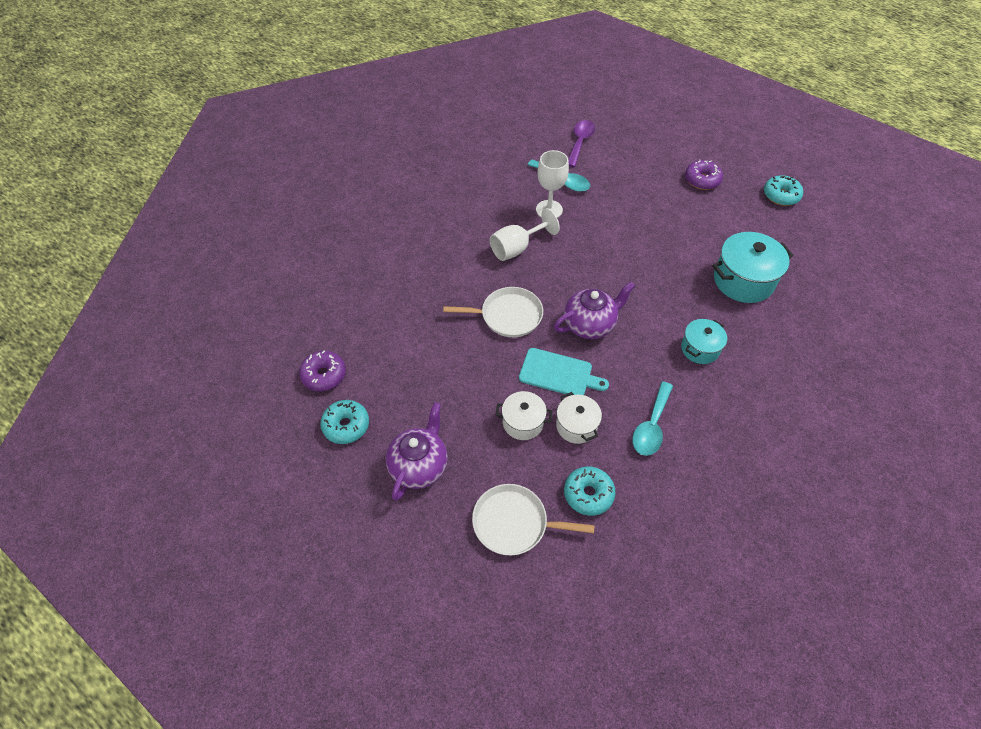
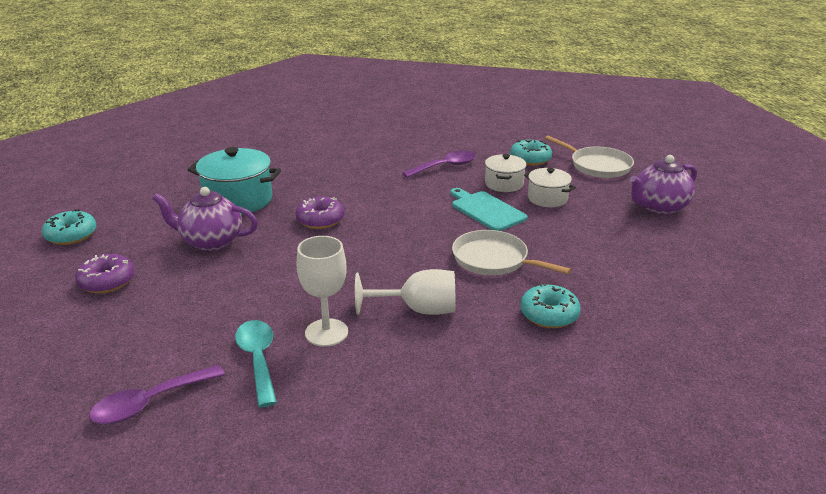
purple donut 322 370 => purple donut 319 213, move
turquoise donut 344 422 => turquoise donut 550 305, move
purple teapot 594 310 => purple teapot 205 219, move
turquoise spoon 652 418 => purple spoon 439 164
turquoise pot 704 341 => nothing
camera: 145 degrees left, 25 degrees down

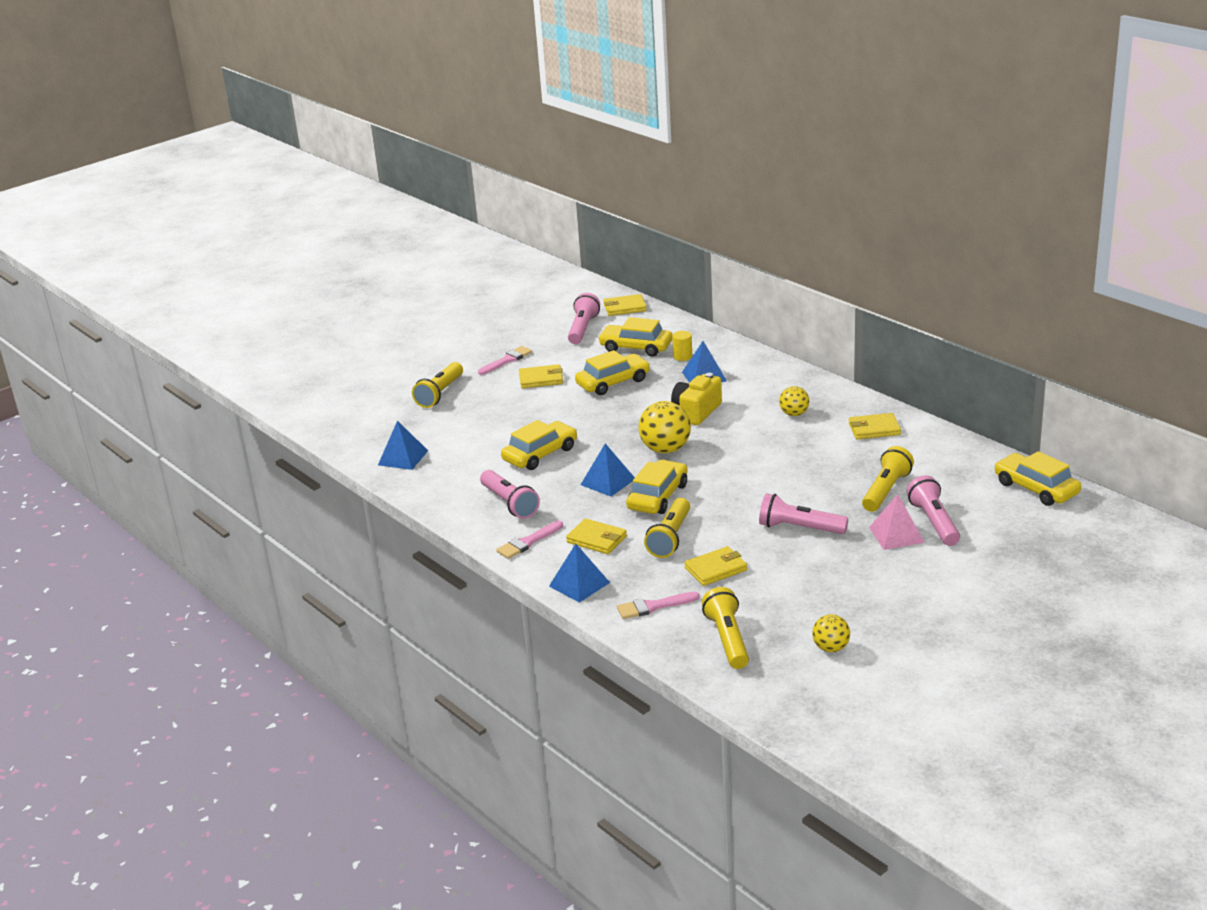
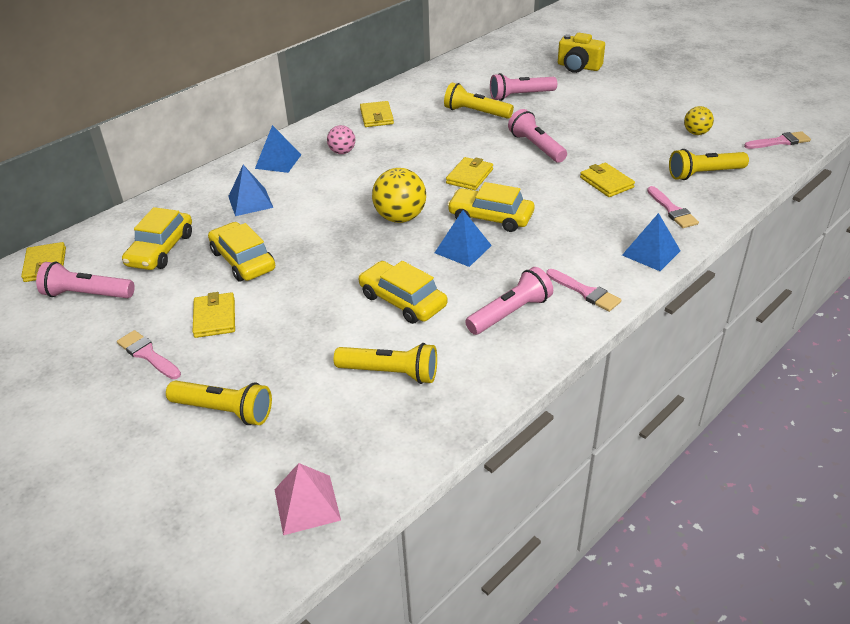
blue pyramid 403 445 => blue pyramid 278 149, move
yellow wallet 596 536 => yellow wallet 469 173, move
yellow flashlight 667 528 => yellow flashlight 385 363, move
yellow camera 696 399 => yellow camera 581 53, move
yellow cylinder 682 346 => nothing
pink flashlight 803 513 => pink flashlight 537 136, 135 degrees clockwise
yellow ball 794 401 => pink ball 341 139
pink pyramid 897 522 => pink pyramid 307 499, move
yellow car 1037 478 => nothing
nothing => pink brush 777 140
camera: 95 degrees left, 10 degrees up

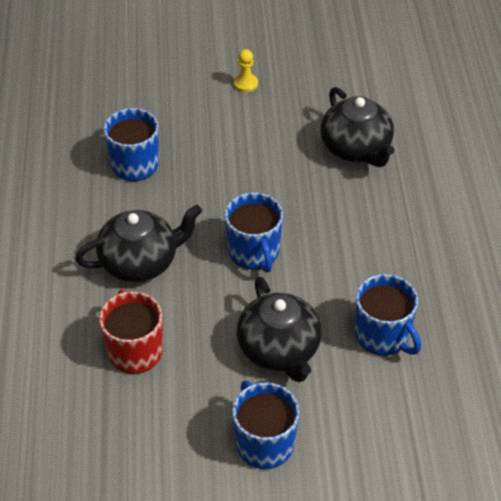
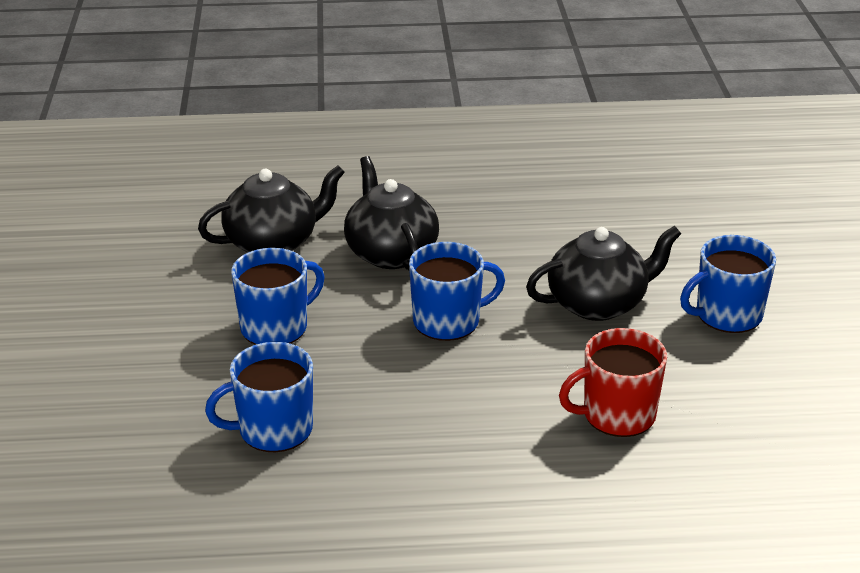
black teapot 139 243 => black teapot 391 213, move
yellow pawn 246 70 => nothing
blue mug 388 315 => blue mug 278 296, move
camera: 90 degrees left, 15 degrees down

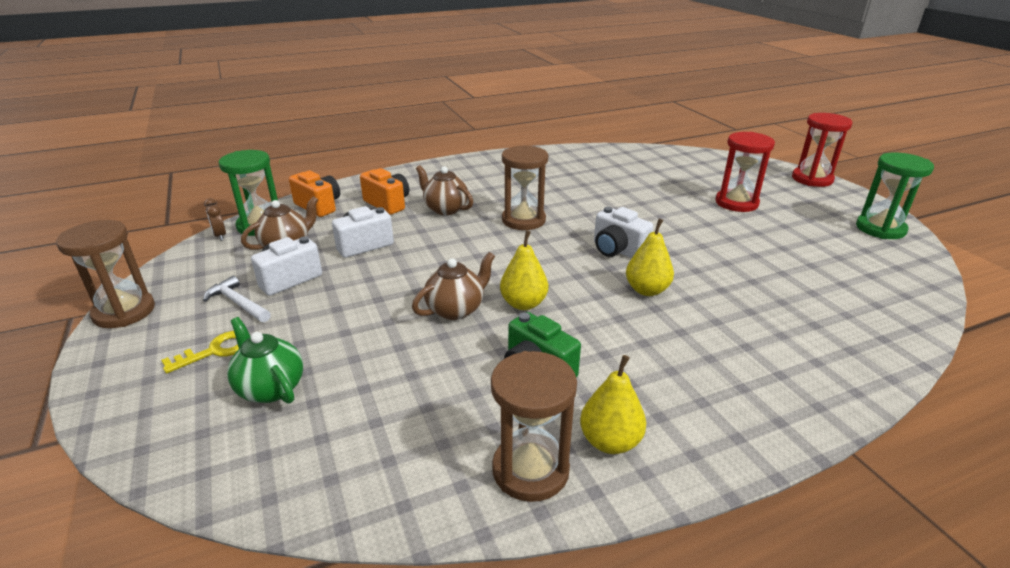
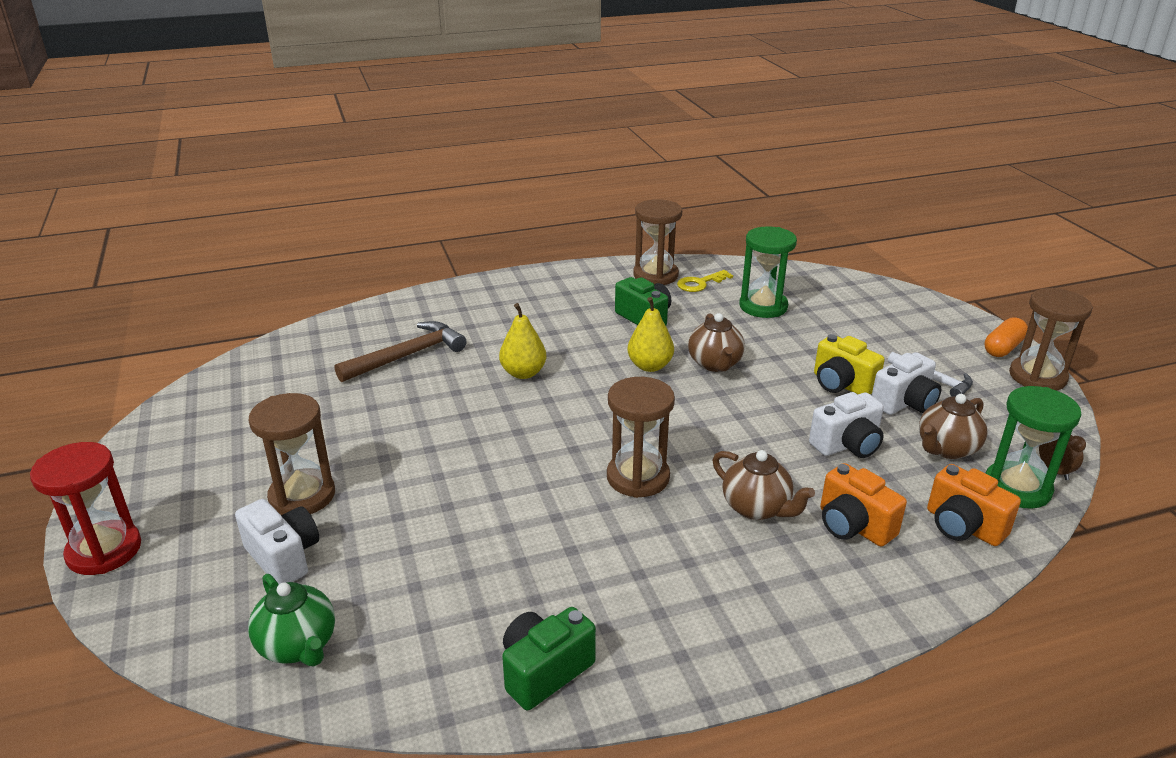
yellow key 200 352 => yellow key 705 281, move
green teapot 265 360 => green teapot 291 620, move
brown teapot 453 286 => brown teapot 716 342, 60 degrees counterclockwise
yellow pear 613 404 => nothing
white camera 623 232 => white camera 277 542, move
red hourglass 745 172 => brown hourglass 292 454
green hourglass 895 196 => green hourglass 768 272, move
nothing => brown hammer 400 351
nothing => green camera 549 658
nothing => yellow camera 849 364
nothing => orange capsule 1006 337
camera: 175 degrees left, 0 degrees up

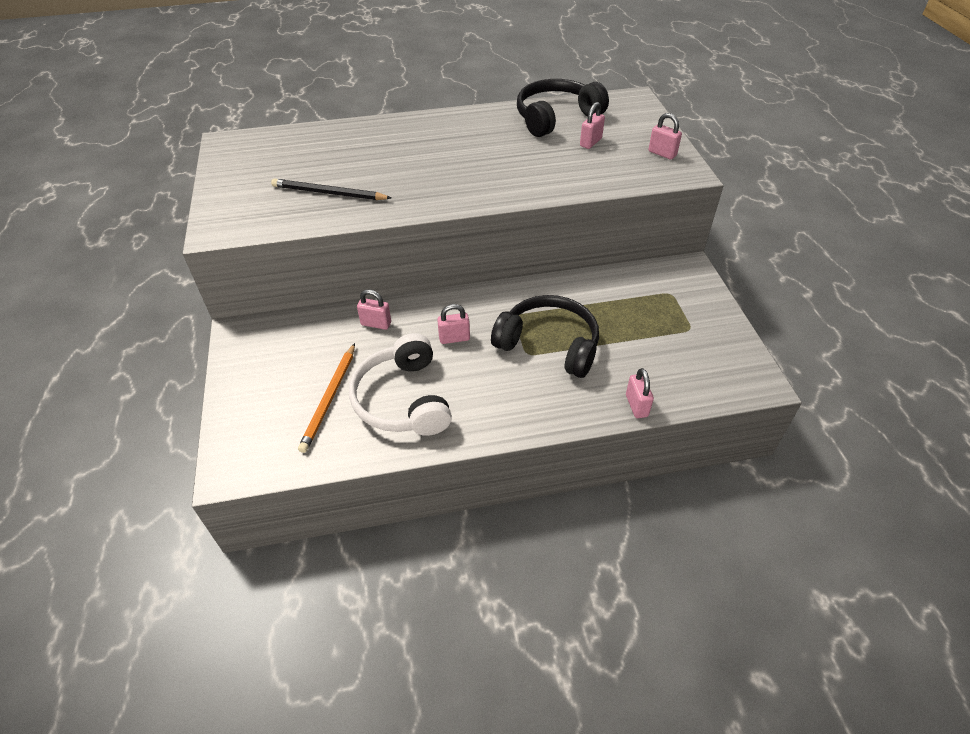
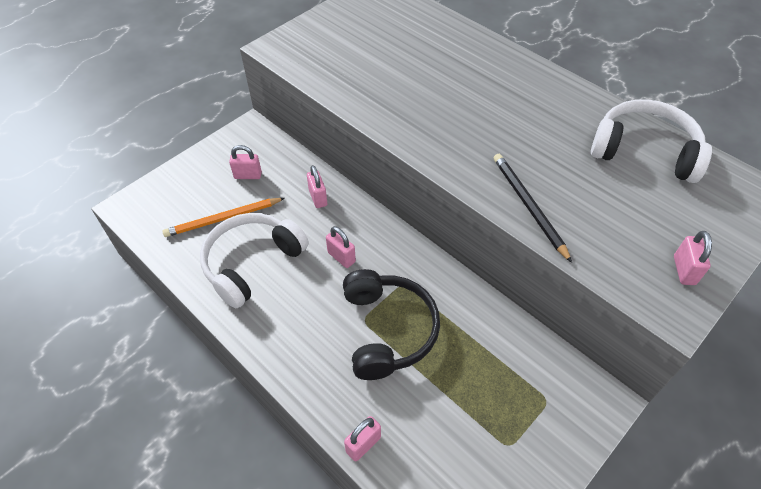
black pencil 331 189 => black pencil 533 208, move
black headphones 563 108 => white headphones 651 141
pink padlock 592 125 => pink padlock 245 162, move
camera: 55 degrees right, 5 degrees up

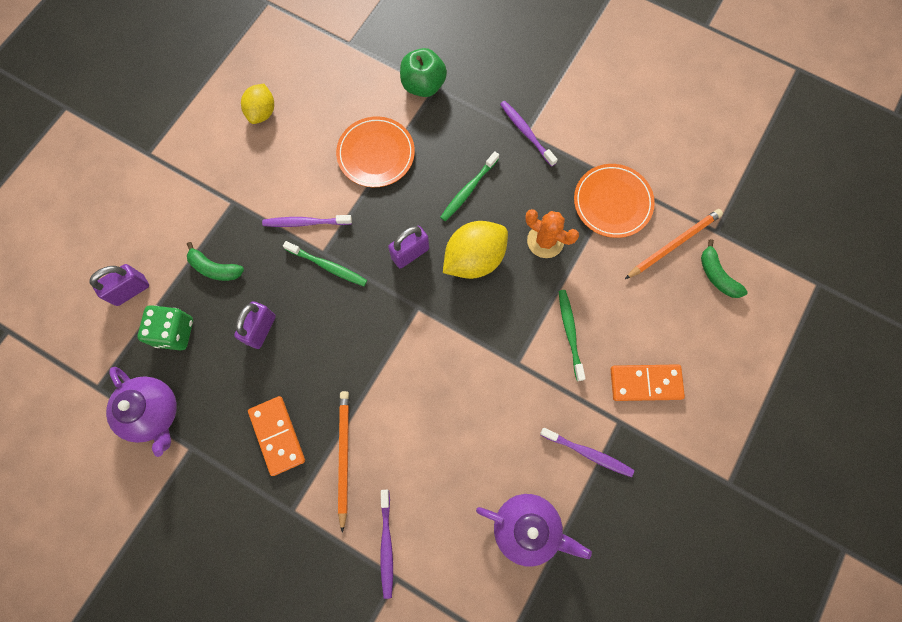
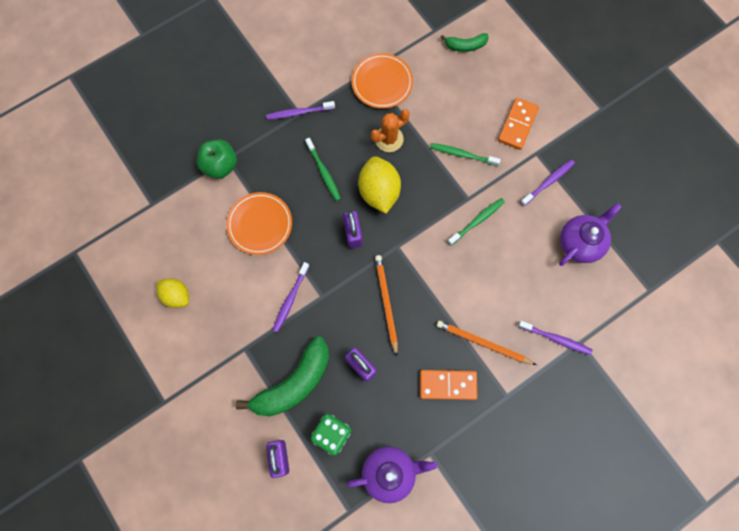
green banana 215 261 => green banana 282 376, x1.94
green toothbrush 325 263 => green toothbrush 476 221, move
orange pencil 674 244 => orange pencil 386 305, move
camera: 65 degrees left, 0 degrees up

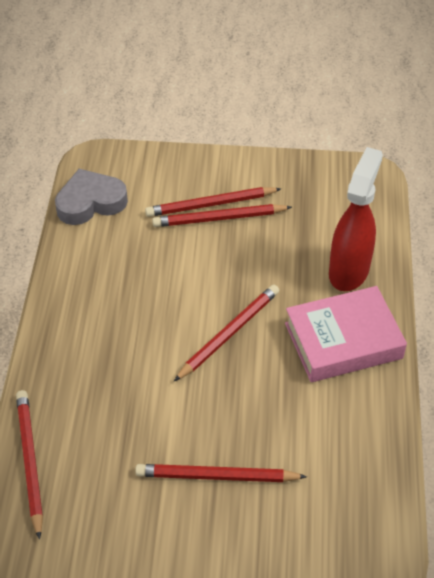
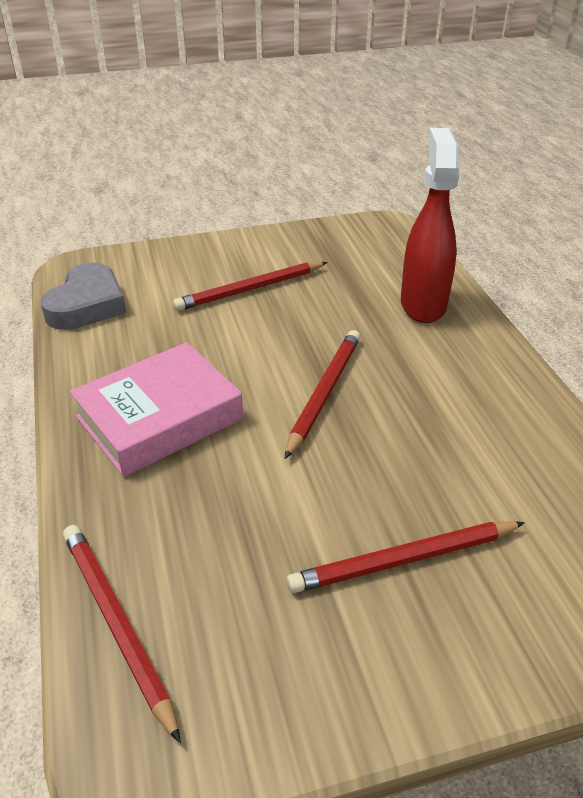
grey heart 91 197 => grey heart 83 296, 150 degrees clockwise
red pencil 213 202 => nothing
pink book 346 334 => pink book 156 409, move
camera: 20 degrees left, 10 degrees down

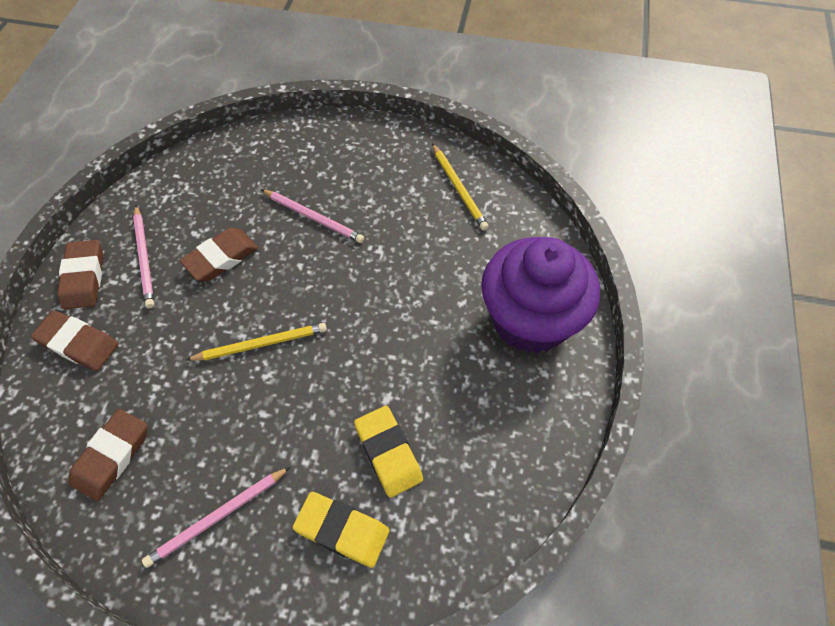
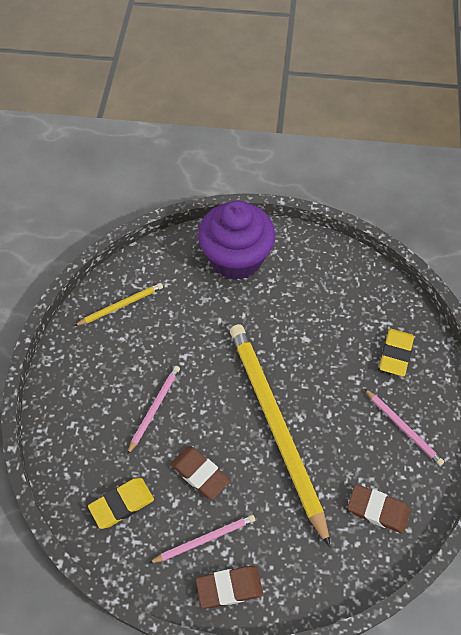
brown eraser 74 340 => nothing
yellow pencil 256 342 => yellow pencil 280 435, x2.32
yellow eraser 388 452 => yellow eraser 121 503, move
camera: 95 degrees left, 0 degrees up

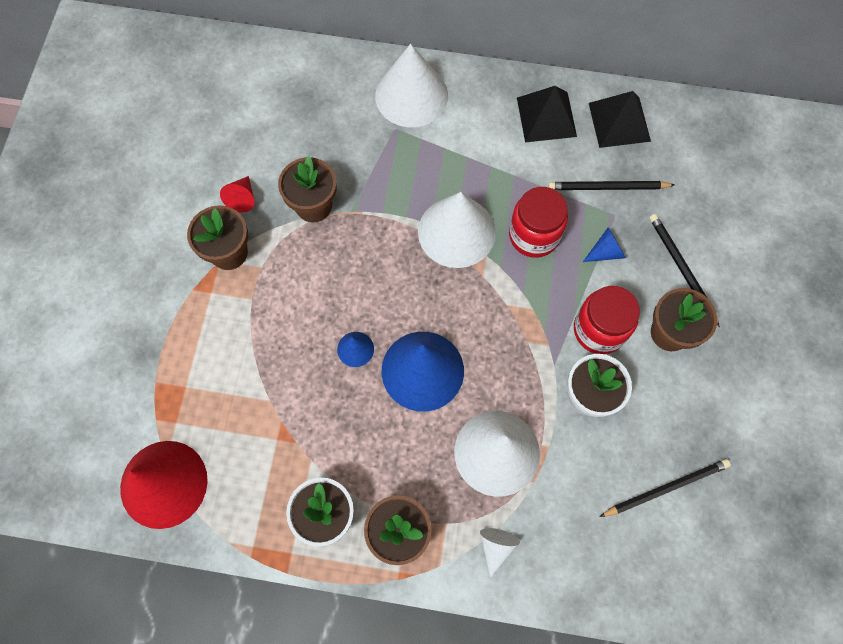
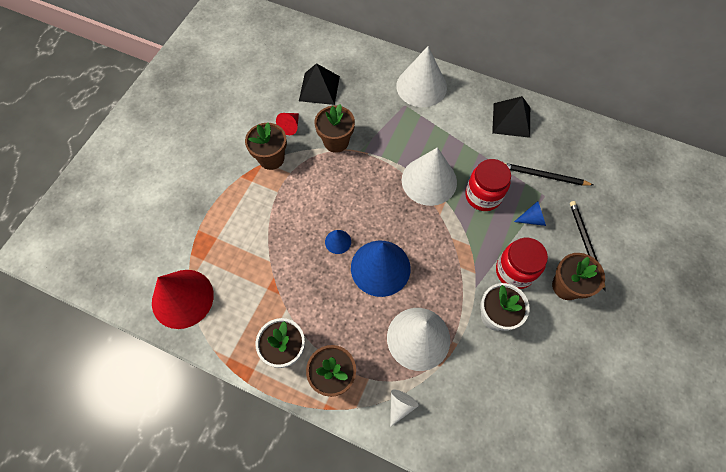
black pyramid 620 119 => black pyramid 319 84, move
black pencil 665 488 => nothing
camera: 15 degrees right, 5 degrees down

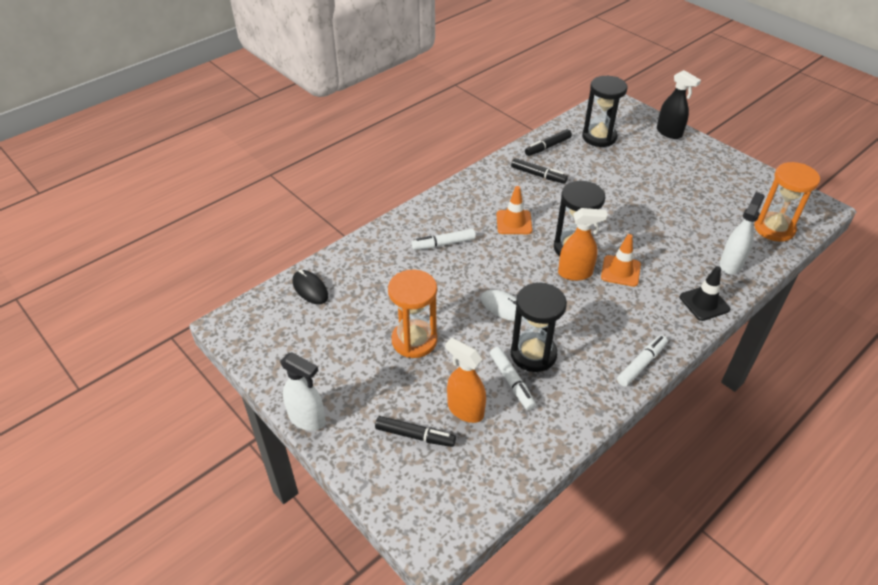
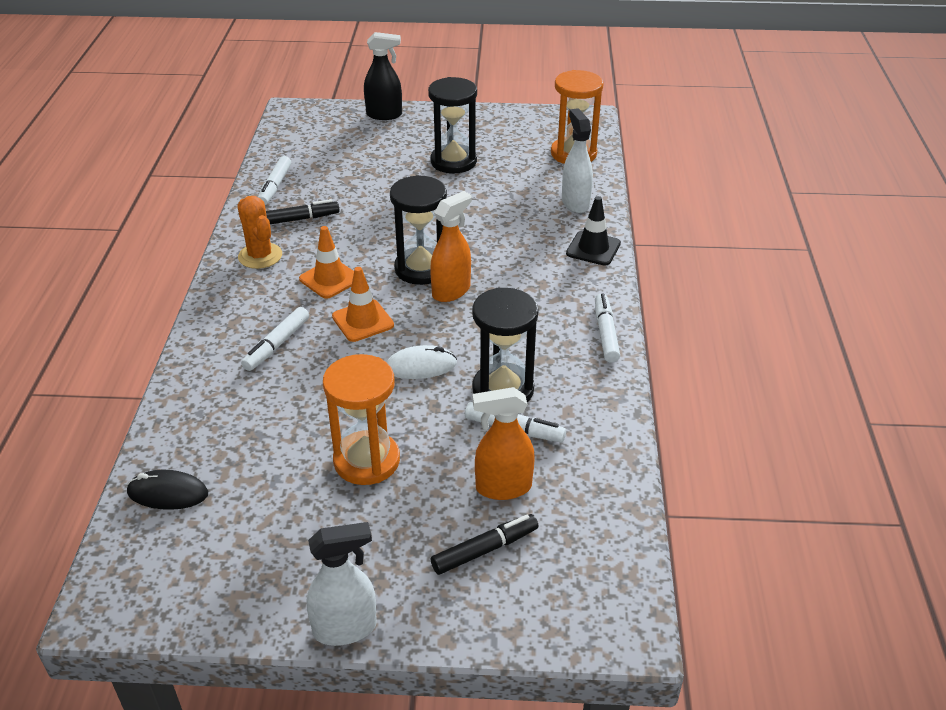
black marker 548 142 => white marker 274 180
black hourglass 605 111 => black hourglass 452 125, move
orange traffic cone 621 260 => orange traffic cone 363 304, move
nothing => orange cactus 259 232
camera: 45 degrees left, 5 degrees down

